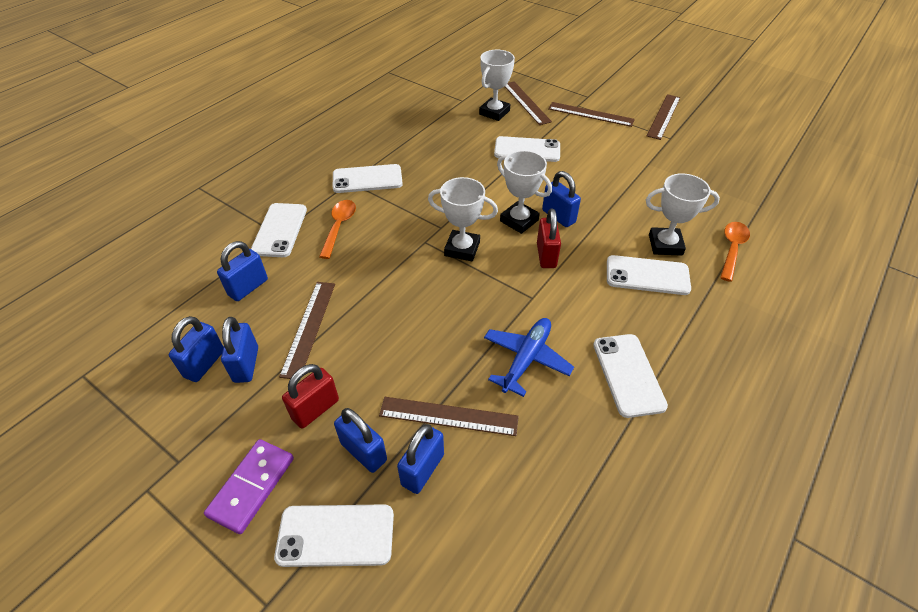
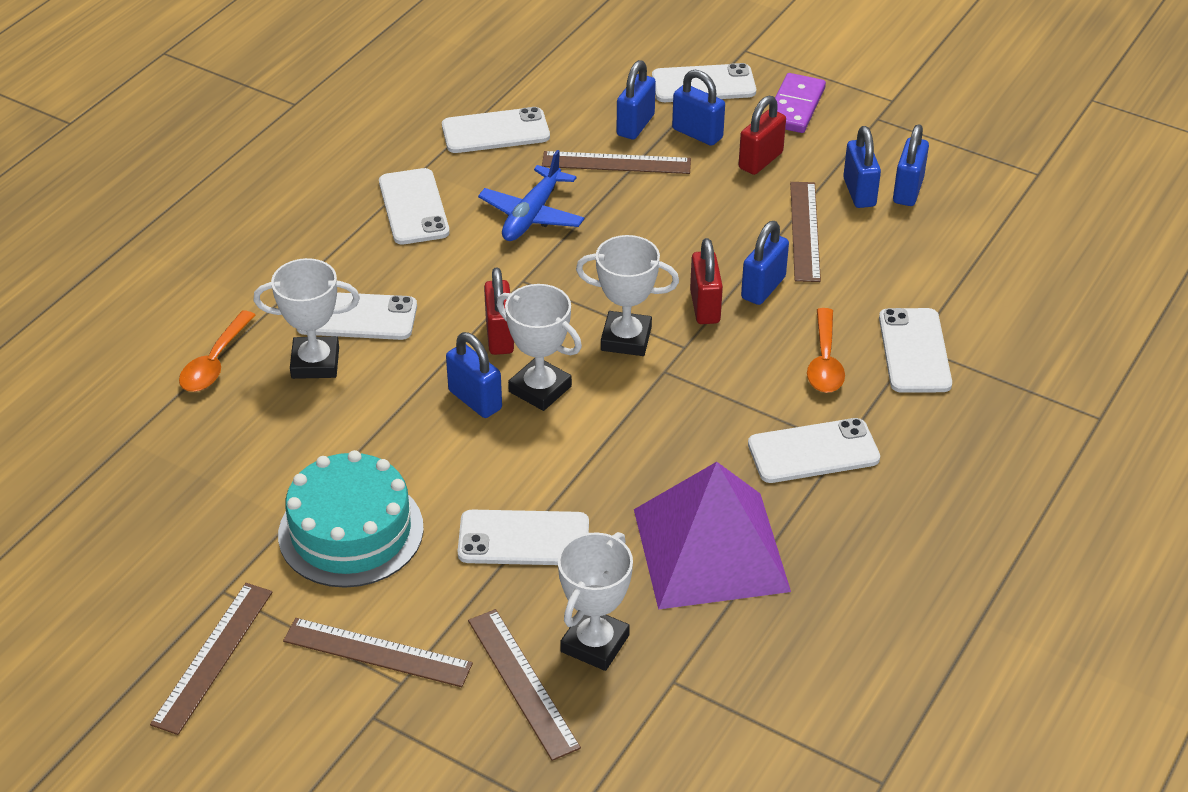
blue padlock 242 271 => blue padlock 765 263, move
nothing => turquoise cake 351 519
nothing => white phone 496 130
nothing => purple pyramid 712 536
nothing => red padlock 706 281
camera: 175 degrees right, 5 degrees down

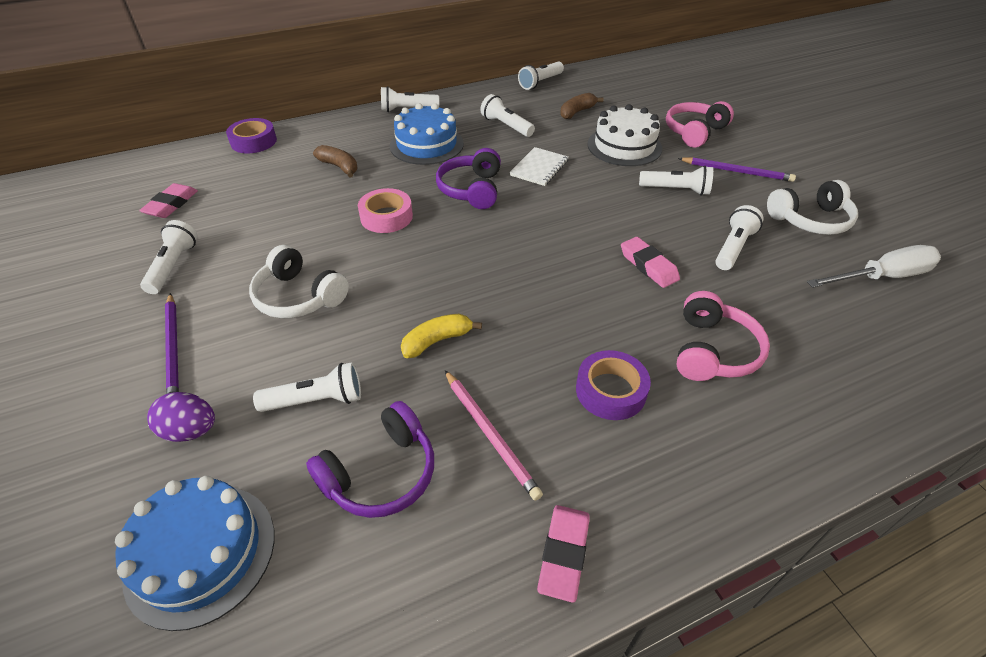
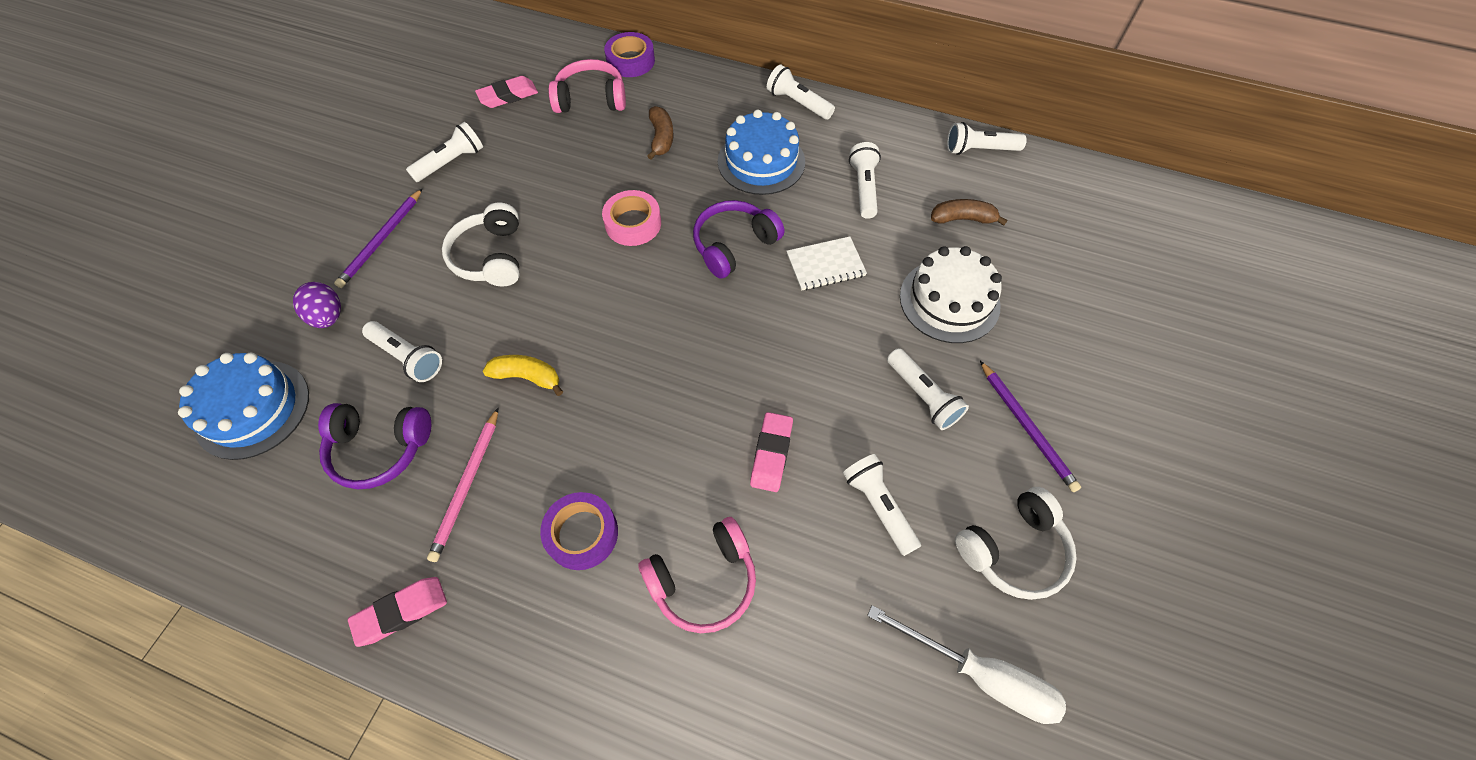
pink headphones 700 124 => pink headphones 587 86, move
white flashlight 739 237 => white flashlight 882 505, 105 degrees counterclockwise
white headphones 812 207 => white headphones 1016 543, 60 degrees counterclockwise
camera: 45 degrees right, 15 degrees up

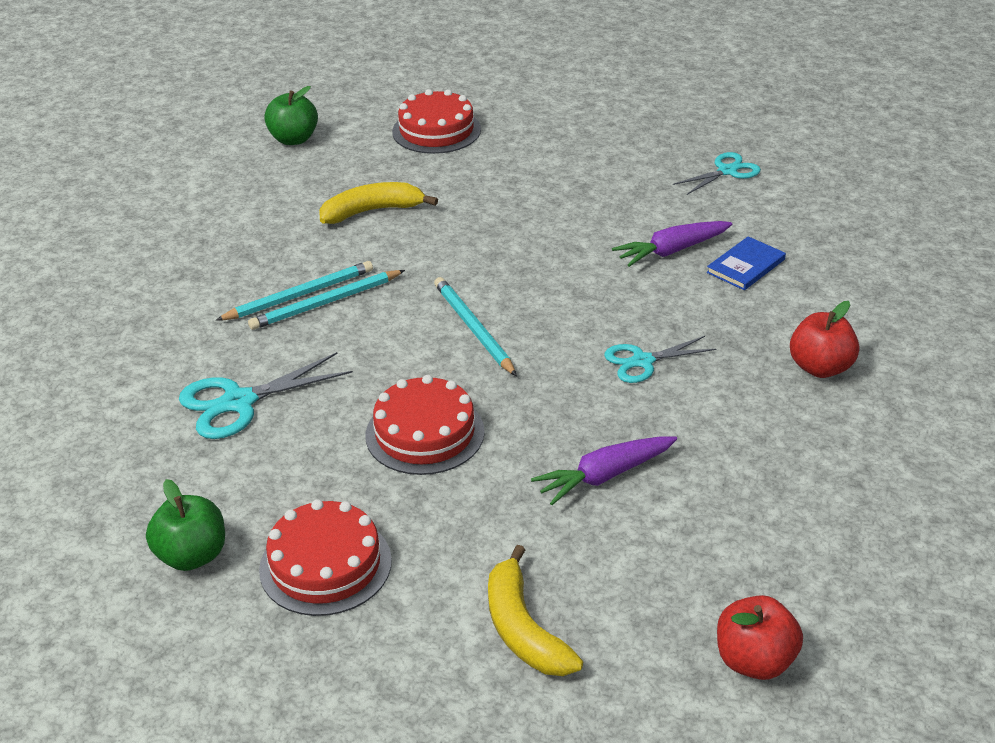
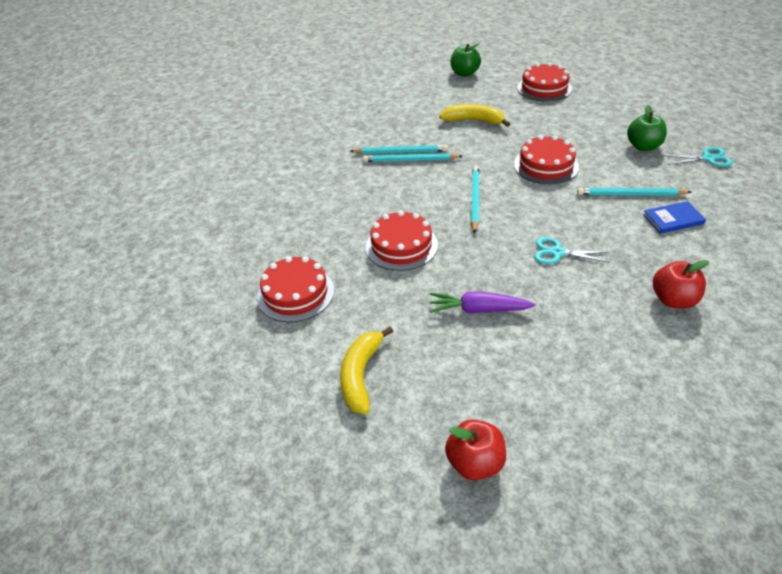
green apple 185 525 => green apple 647 128, move
turquoise scissors 266 395 => nothing
purple carrot 672 244 => turquoise pencil 634 191
nothing => red cake 546 159
camera: 35 degrees right, 5 degrees up

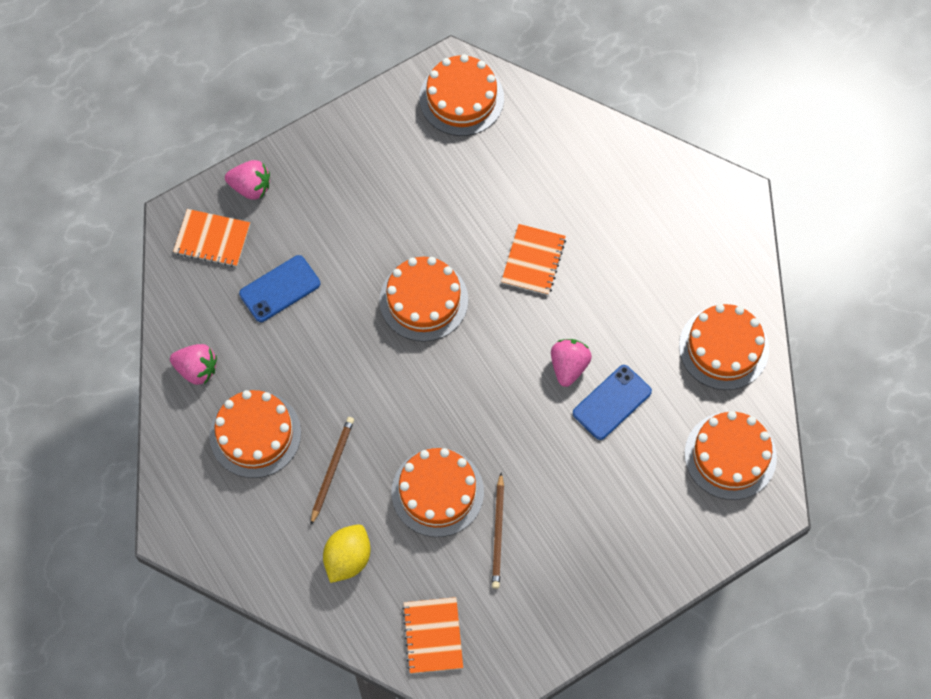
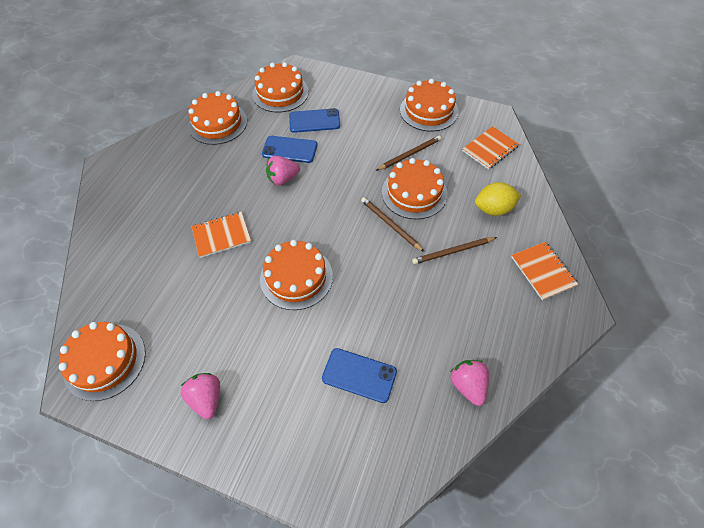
orange notebook 211 238 => orange notebook 545 271, move
orange cake 255 434 => orange cake 429 105, move
pink strawberry 247 180 => pink strawberry 200 396, move
nothing => blue phone 314 120
nothing => brown pencil 392 224
camera: 125 degrees left, 10 degrees down

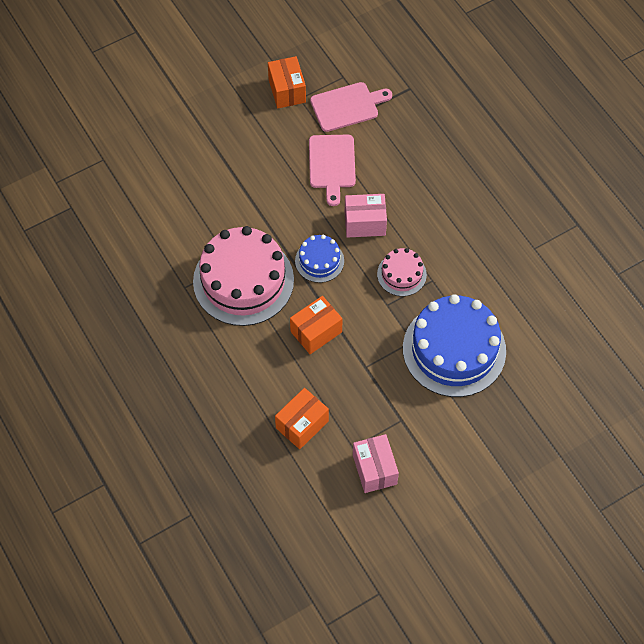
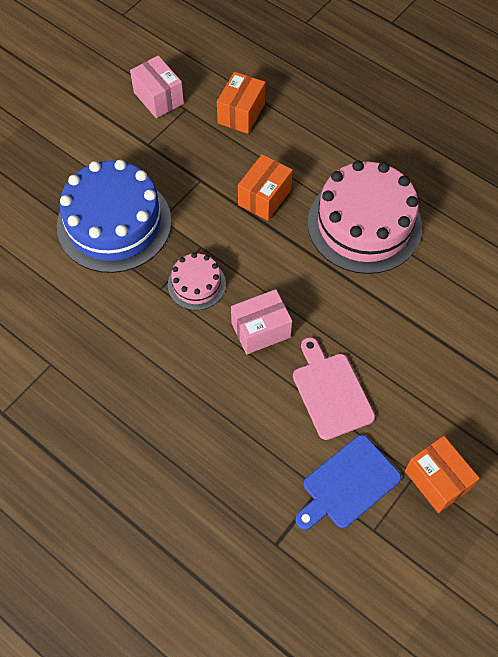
blue cake 319 259 => nothing
pink cutting board 351 107 => blue cutting board 348 482
camera: 160 degrees right, 0 degrees up

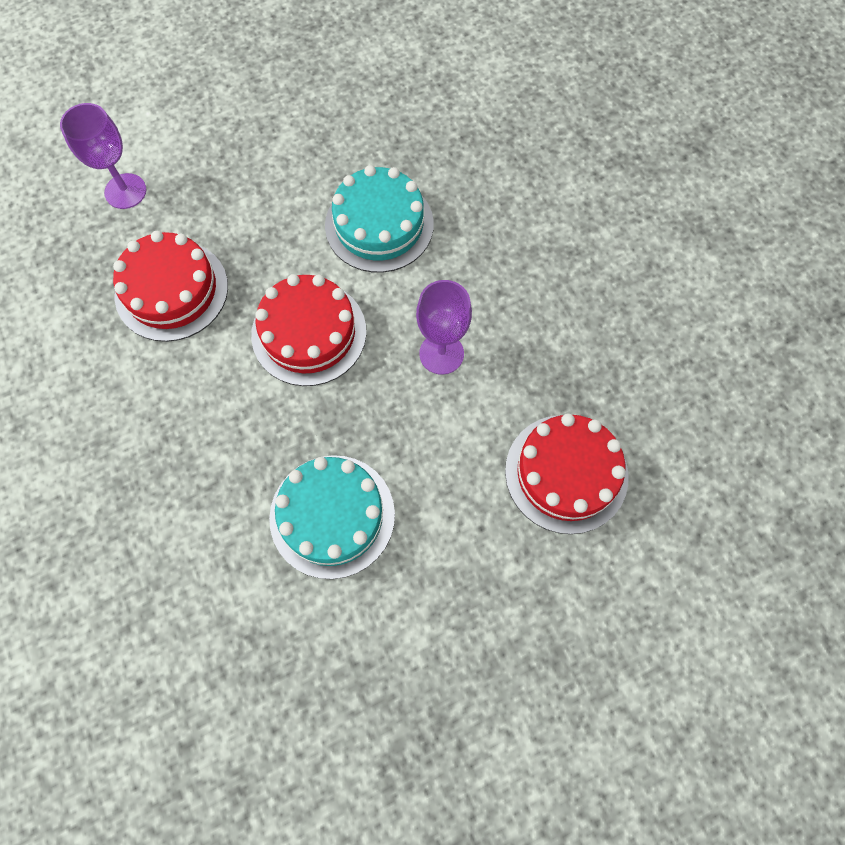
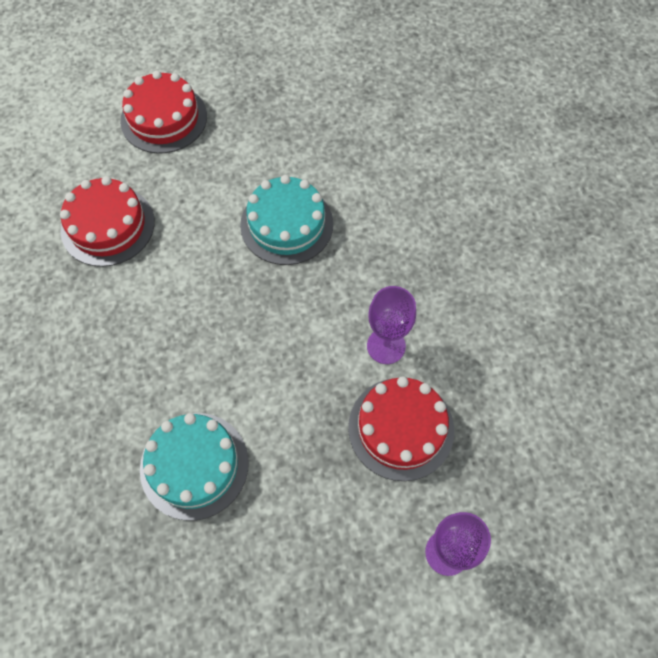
red cake 308 330 => red cake 163 112, move
purple goblet 444 327 => purple goblet 391 325, move
camera: 170 degrees left, 5 degrees down

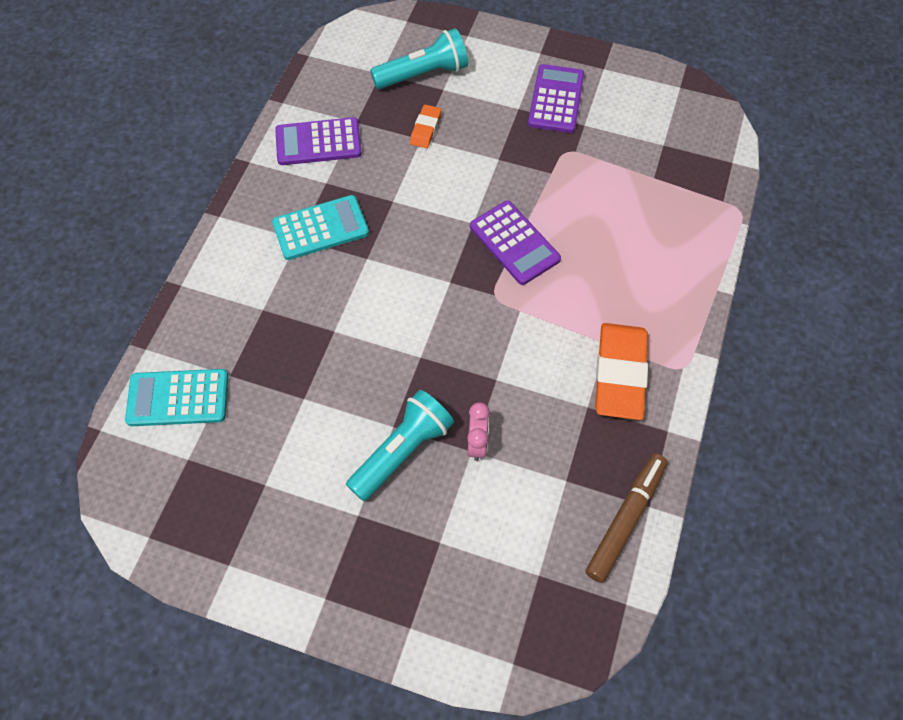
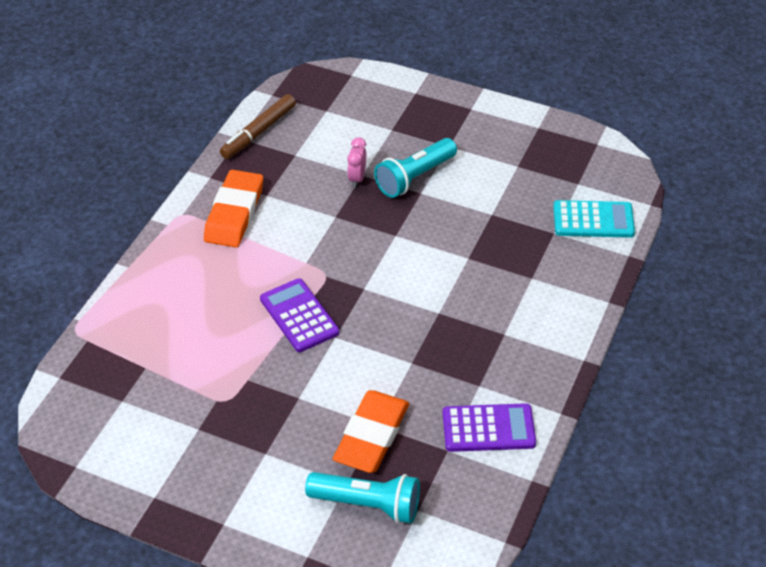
turquoise calculator 320 227 => nothing
turquoise flashlight 419 58 => turquoise flashlight 362 497, 150 degrees counterclockwise
orange eraser 425 126 => orange eraser 371 431, x2.02
purple calculator 556 98 => nothing
camera: 175 degrees left, 15 degrees down

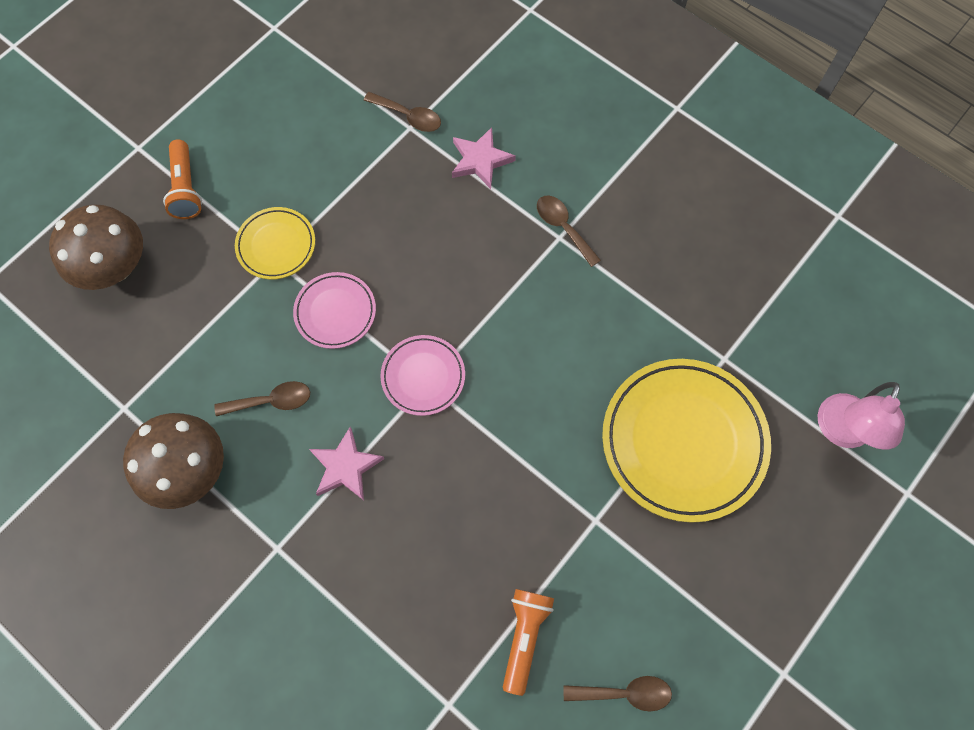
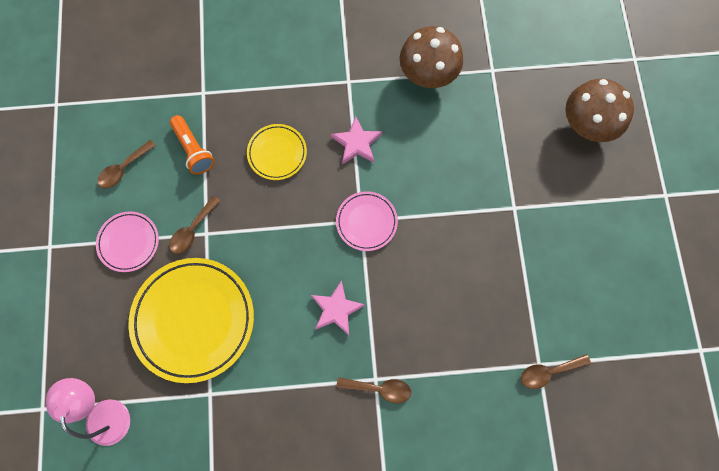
orange flashlight 182 179 => nothing
brown spoon 262 398 => brown spoon 194 225, move
yellow plate 275 243 => yellow plate 277 152, move
pink plate 334 310 => pink plate 127 241, move
pink star 484 158 => pink star 338 307, move
camera: 135 degrees right, 5 degrees up

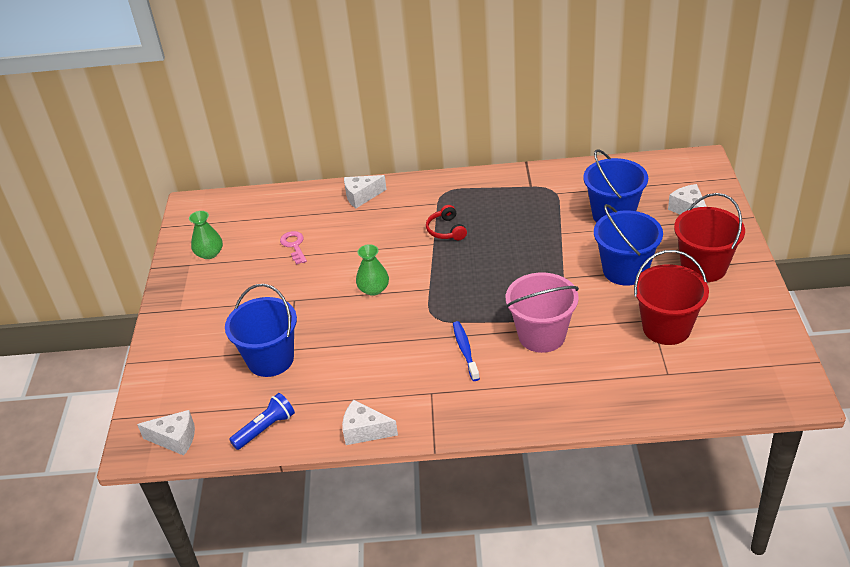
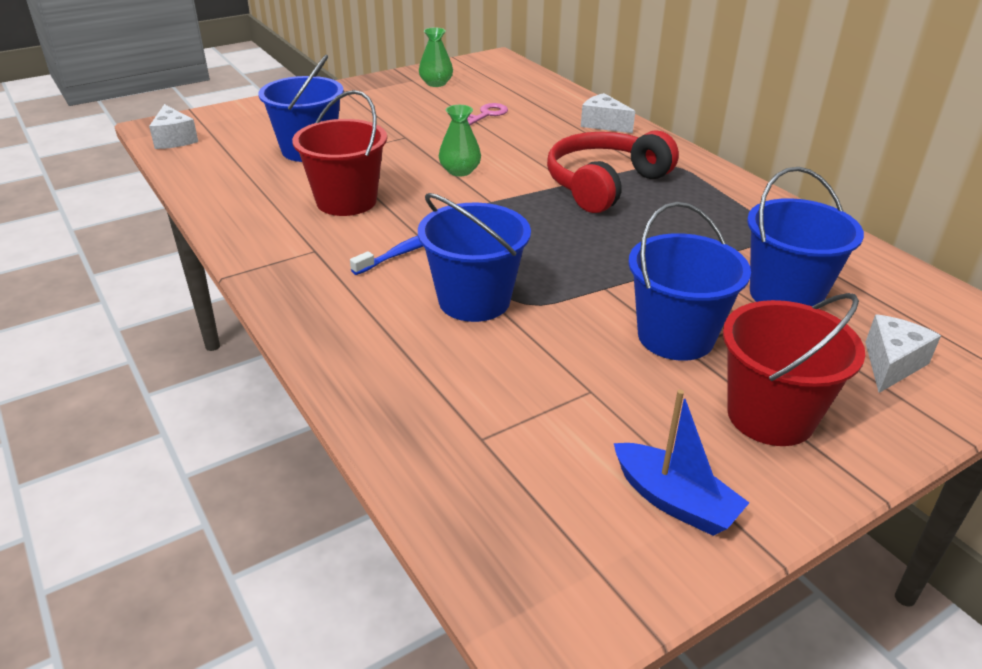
blue flashlight 262 421 => nothing
white cheese 370 422 => nothing
red headphones 446 222 => red headphones 613 171, x2.11
pink bucket 542 312 => blue bucket 474 257
red bucket 671 297 => red bucket 339 153, move
nothing => blue boat 681 463
camera: 55 degrees right, 5 degrees down

